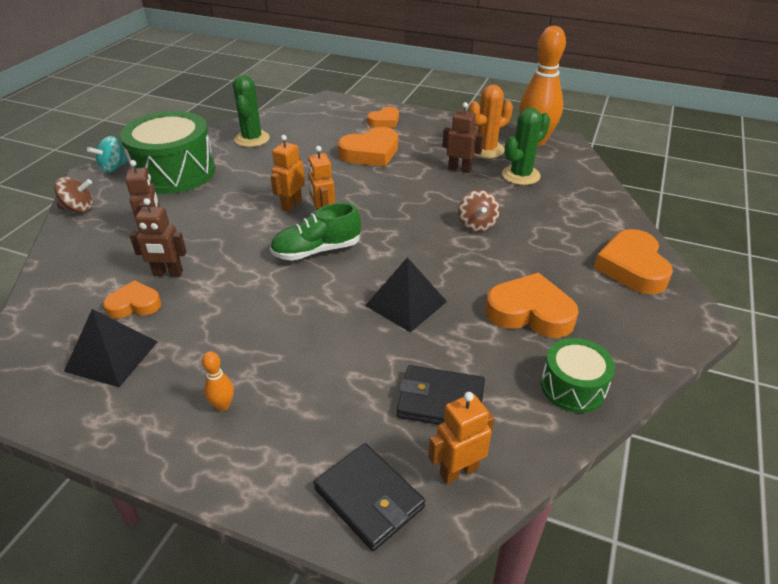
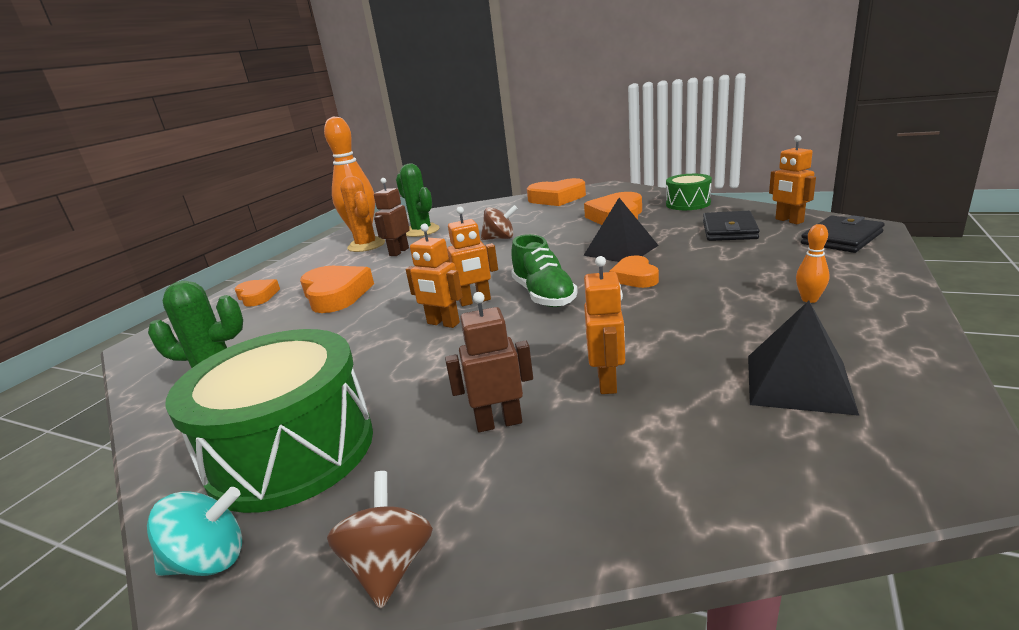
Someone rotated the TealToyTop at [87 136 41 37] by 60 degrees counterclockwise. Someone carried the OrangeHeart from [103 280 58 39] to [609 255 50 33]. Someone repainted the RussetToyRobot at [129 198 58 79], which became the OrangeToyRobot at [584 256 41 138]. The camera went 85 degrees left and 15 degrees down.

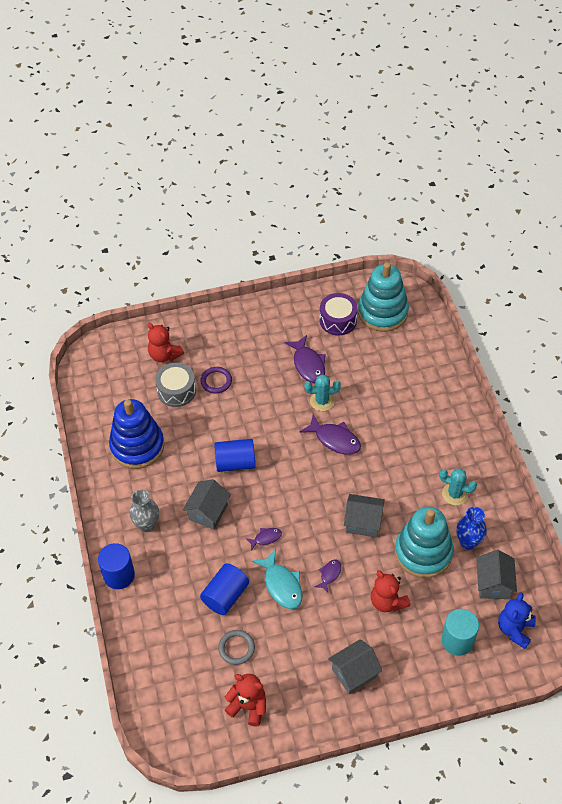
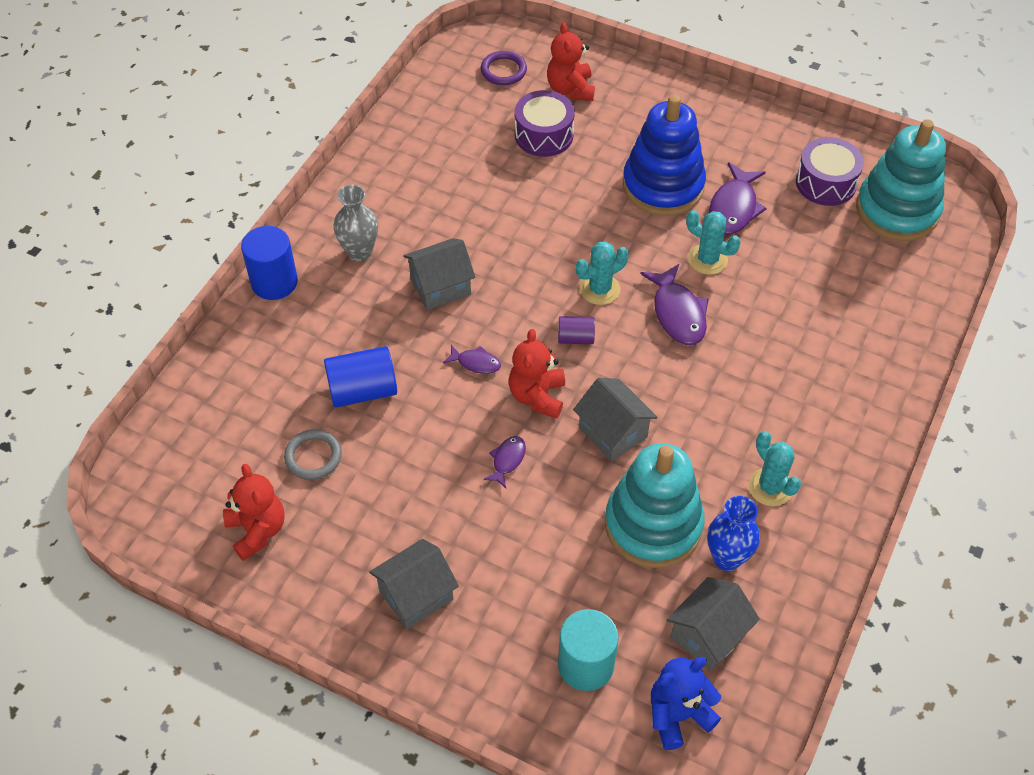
Someone carried the CobaltStackingToy from [109 399 55 70] to [623 95 83 121]. Someone repainted the GraySnareDrum at [155 363 41 44], which became the RoyalPurpleSnareDrum at [515 90 60 67]. Someone carried the RoyalPurpleTorus from [200 367 32 26] to [481 51 46 34]. Someone took away the CobaltCylinder at [214 439 42 33]. Someone took away the TealToyFish at [252 549 50 60]. Someone rotated the RoyalPurpleToyFish at [315 559 26 34] by 45 degrees counterclockwise. Someone rotated the GrayHouse at [328 639 54 55] by 45 degrees counterclockwise. Someone carried the RedTeddyBear from [371 570 40 42] to [509 329 56 89]. Someone put down the RoyalPurpleCylinder at [558 316 37 28]. Someone put down the TealPricklyPlant at [576 241 53 64]. The camera went 40 degrees right and 0 degrees up.

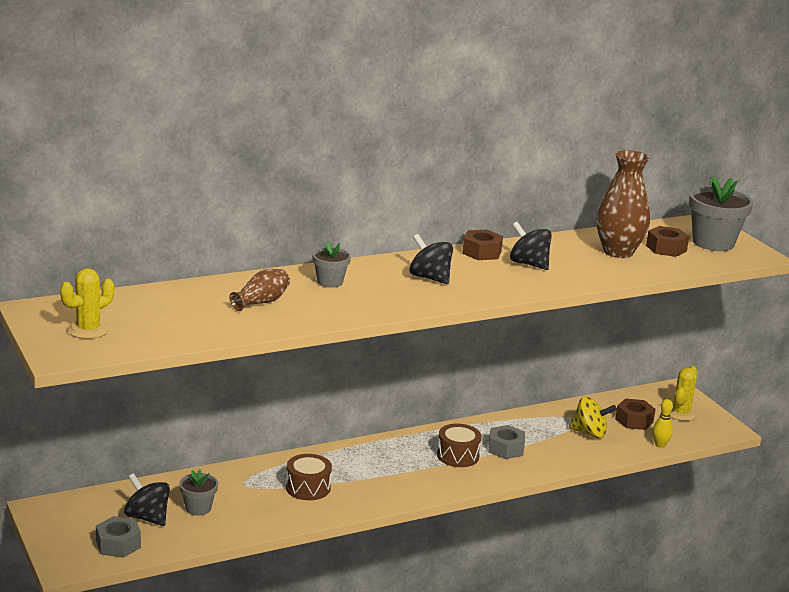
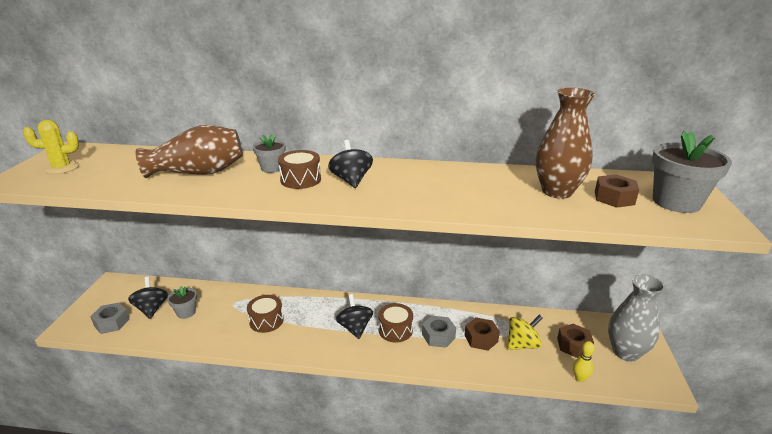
Someone scaled the RussetVase at [229 269 61 42] by 1.80. Someone carried the RussetNut from [462 230 41 30] to [465 317 35 34]. Someone carried the JetBlackToyTop from [510 222 42 48] to [336 294 37 45]. Someone rotated the YellowToyTop at [569 396 48 42] by 75 degrees counterclockwise. Someone swapped the YellowPricklyPlant at [670 366 27 55] for the GrayVase at [608 274 57 87]. Someone put down the RussetSnareDrum at [278 150 43 39]. The camera went 35 degrees right and 5 degrees up.

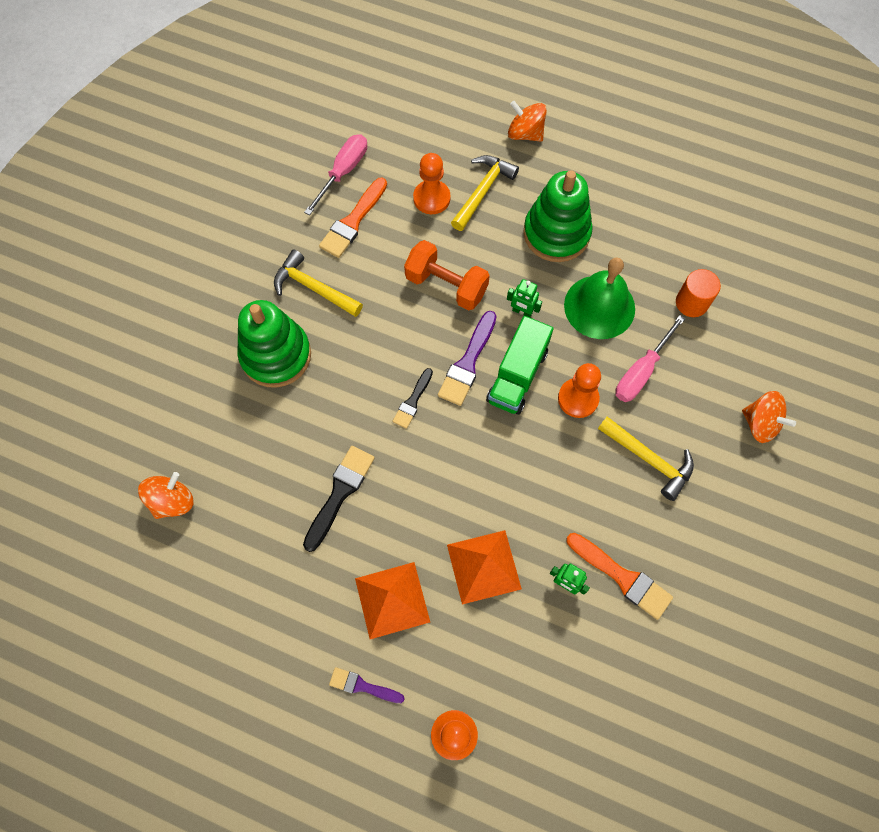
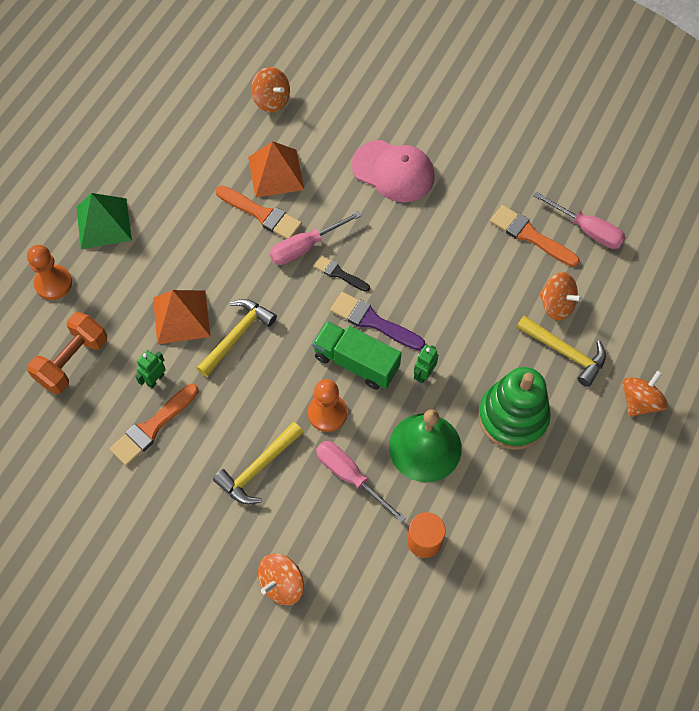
Someone swapped the LeafGreenStackingToy at [238 300 73 88] for the RosyPeakedCap at [352 140 83 62]. Someone carried the YellowHammer from [274 249 89 68] to [197 299 80 78]. Someone repainted the JetBlackBrush at [303 446 72 106], which became the OrangeBrush at [215 185 87 54]. Someone swapped the RoyalPurpleBrush at [329 667 76 36] for the LeafGreenSolidPyramid at [76 193 56 56]. Someone carried the OrangeSolidPyramid from [355 562 75 77] to [248 141 56 57]. Someone carried the OrangeFreeWeight from [404 240 86 70] to [27 312 80 82]. Someone swapped the OrangePawn at [413 153 37 61] for the OrangeToyTop at [539 272 43 49]. Someone put down the RosyScrewdriver at [270 211 92 54]. The camera went 95 degrees right and 5 degrees down.

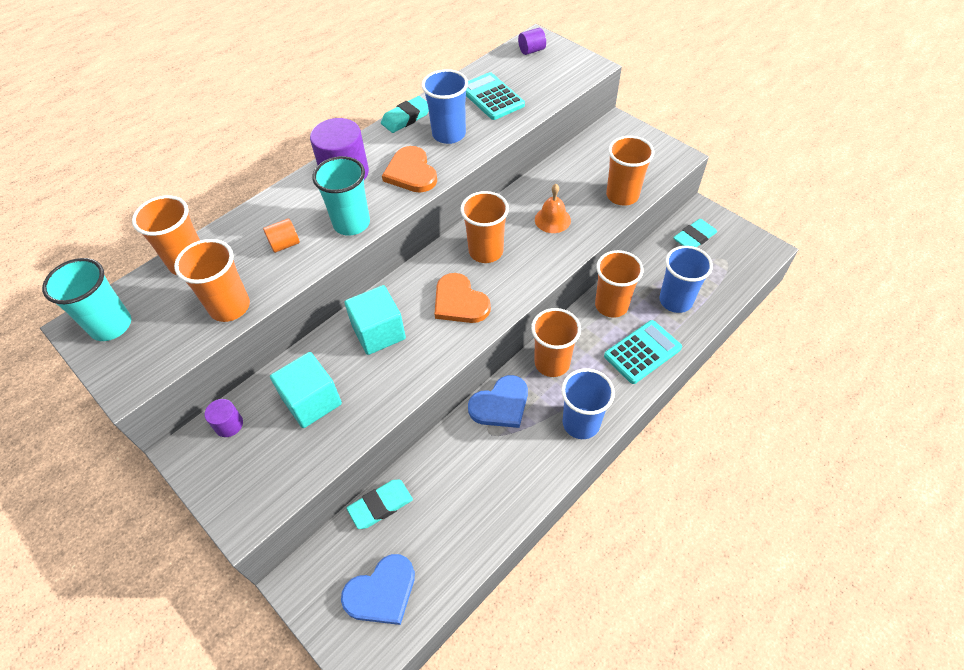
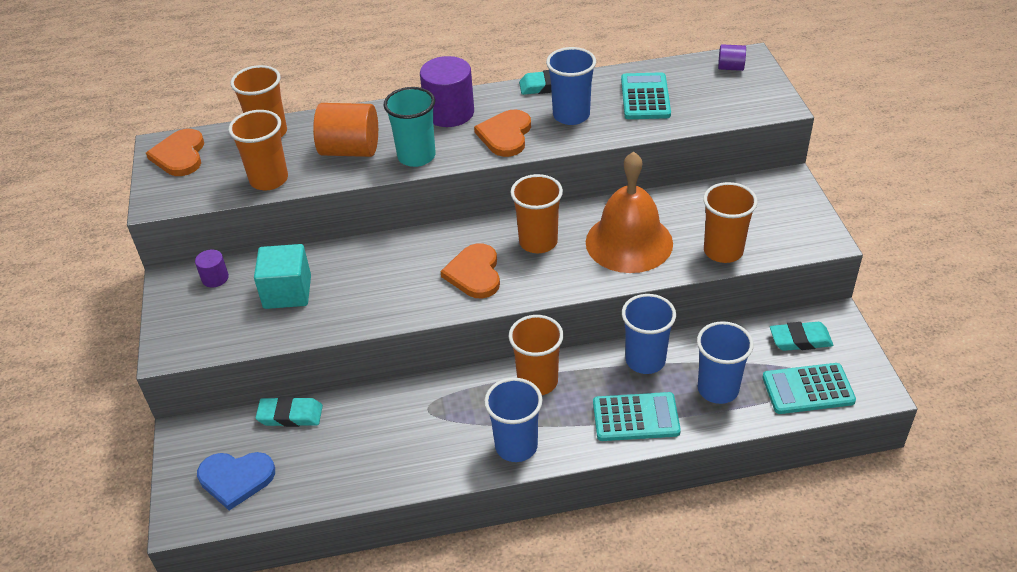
Someone swapped the TealCup at [42 258 89 83] for the OrangeHeart at [146 129 58 47]. Someone scaled the OrangeCylinder at [263 218 37 35] by 1.98. Someone took away the TealBlock at [345 285 61 70]. Someone took away the CobaltHeart at [468 375 60 53]. Someone scaled the OrangeSchoolBell at [535 184 36 49] by 2.07. Someone repainted the OrangeCup at [595 250 48 68], which became the CobaltCup at [622 294 54 80]. Someone put down the TealPocketCalculator at [762 363 94 51]. The camera went 35 degrees right and 10 degrees down.

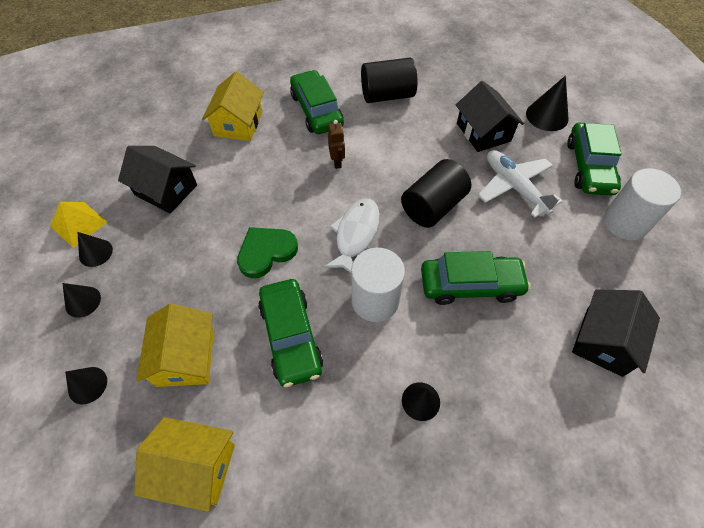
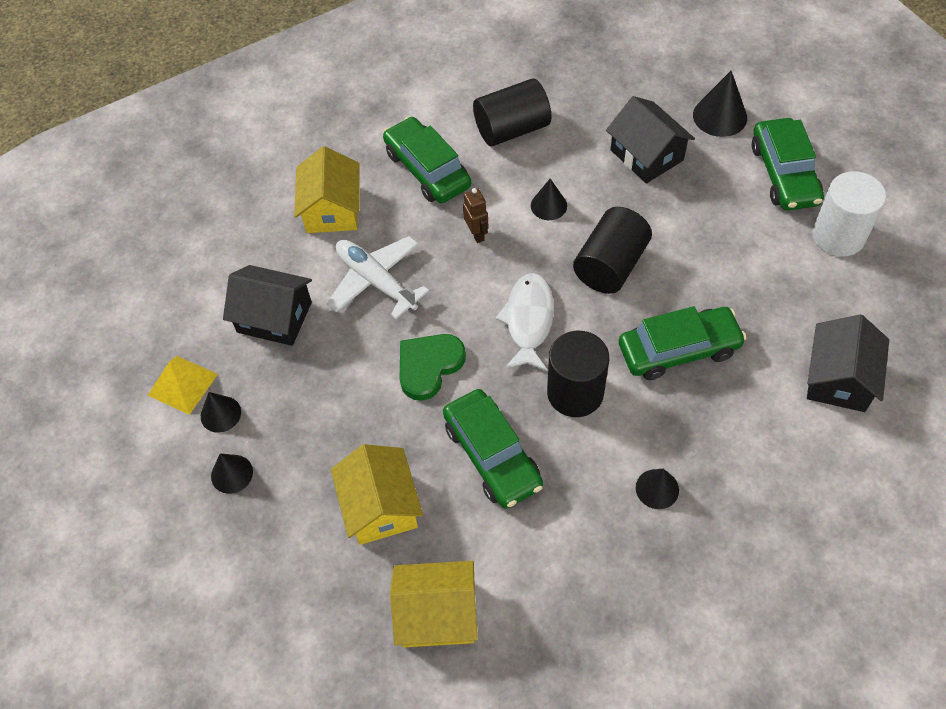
Someone carried the JetBlackCone from [65 367 42 37] to [531 179 36 41]. Someone repainted the SnowWhiteCylinder at [351 248 54 74], which became the JetBlackCylinder at [547 331 62 86]. Someone carried the SnowWhitePlane from [478 150 85 68] to [326 236 103 83]. The camera went 10 degrees left and 0 degrees up.

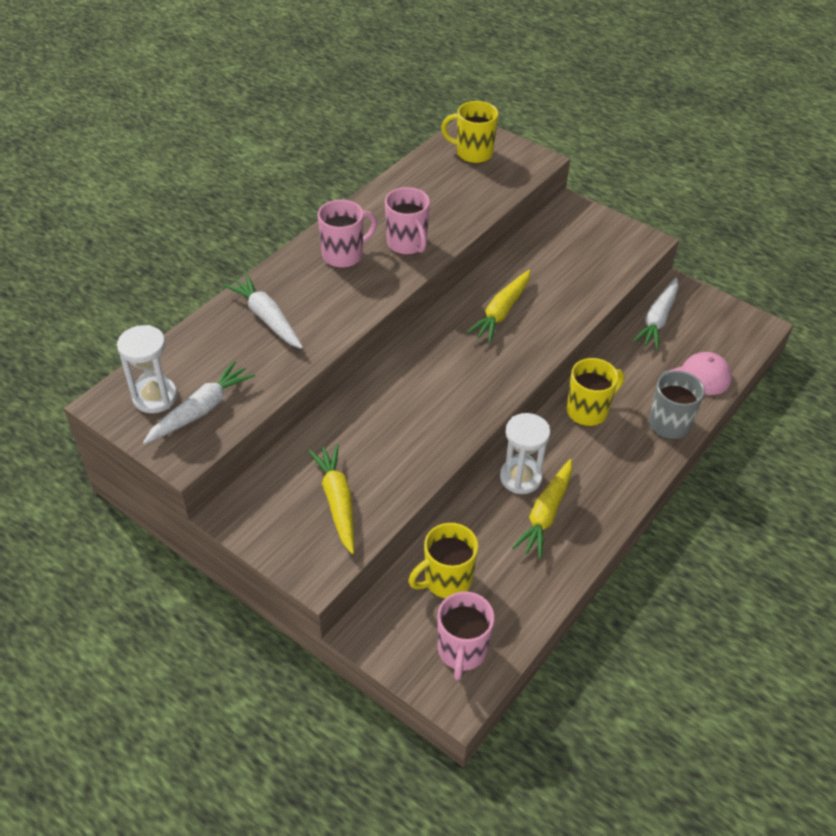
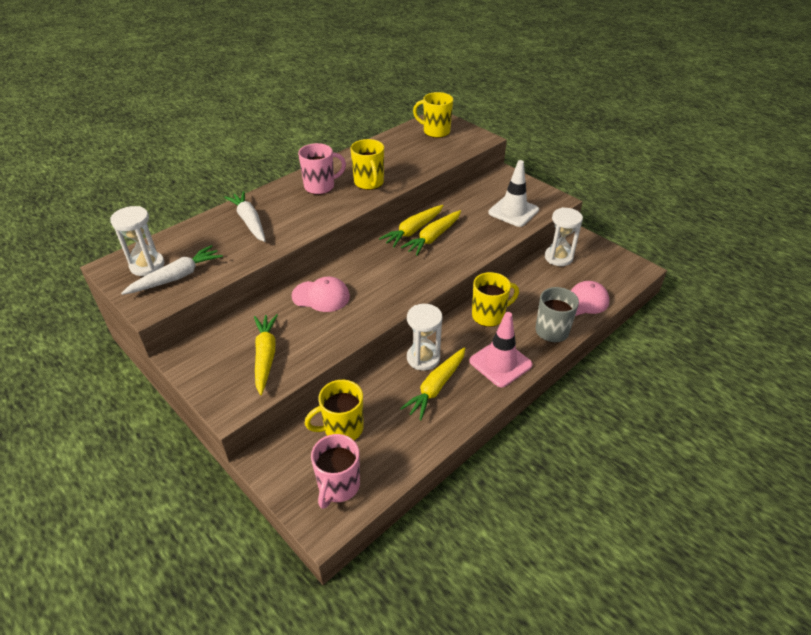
Someone repainted the RosyCoffeeMug at [385 187 45 68], which became the YellowCoffeeMug at [350 139 34 51]. Someone swapped the SnowWhiteToyCarrot at [633 278 46 72] for the SnowWhiteSandTimer at [545 207 38 59]. Someone put down the RosyPeakedCap at [291 277 59 35]. Someone put down the YellowToyCarrot at [379 205 65 42]. Someone put down the RosyTrafficCone at [470 312 62 75]. Someone put down the SnowWhiteTrafficCone at [488 160 51 67]. The camera went 10 degrees right and 5 degrees down.

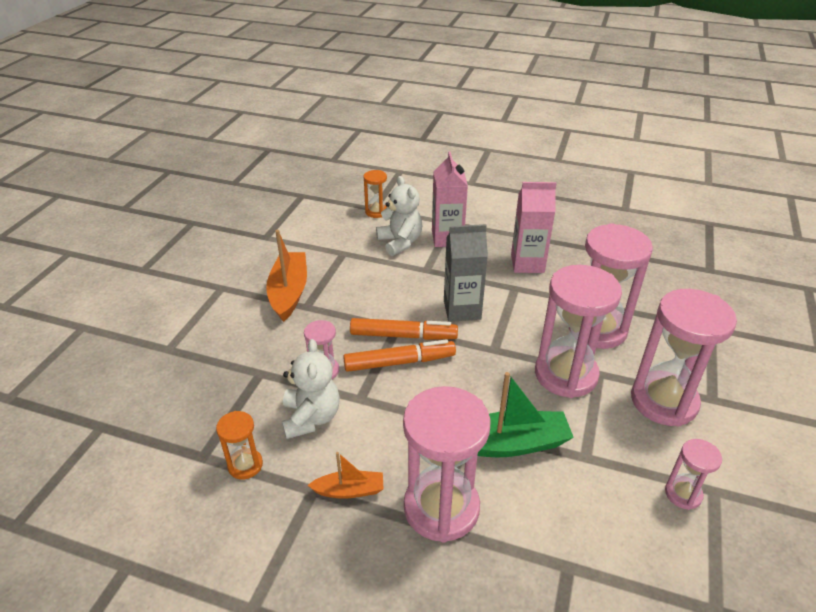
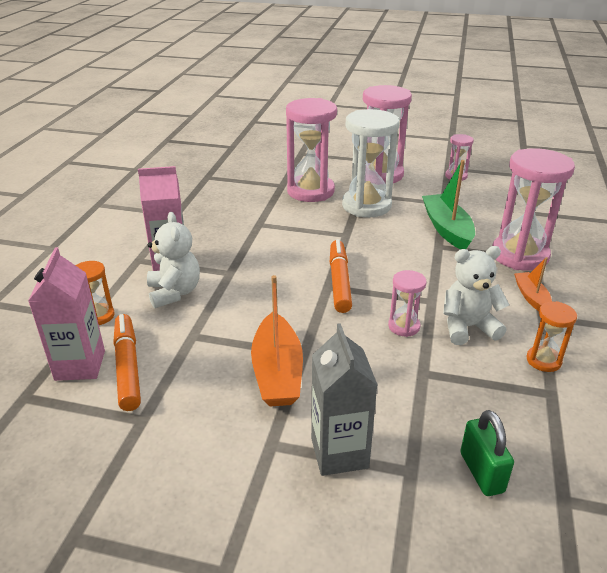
Someone rotated the OrangeBoat at [266 230 41 92] by 90 degrees counterclockwise. Someone carried the OrangeMarkerPen from [343 339 113 33] to [113 314 28 97]. Someone rotated the SnowWhiteTeddyBear at [376 176 46 80] by 105 degrees clockwise. Someone carried the GrayMilkCarton from [444 224 44 98] to [311 323 67 153]. Someone carried the RosyMilkCarton from [511 182 46 91] to [28 247 77 134]. Someone repainted the RosySandTimer at [535 265 87 133], which became the SnowWhiteSandTimer at [342 109 57 108]. Someone put down the LeafGreenLock at [460 410 54 86]. The camera went 95 degrees left and 5 degrees down.

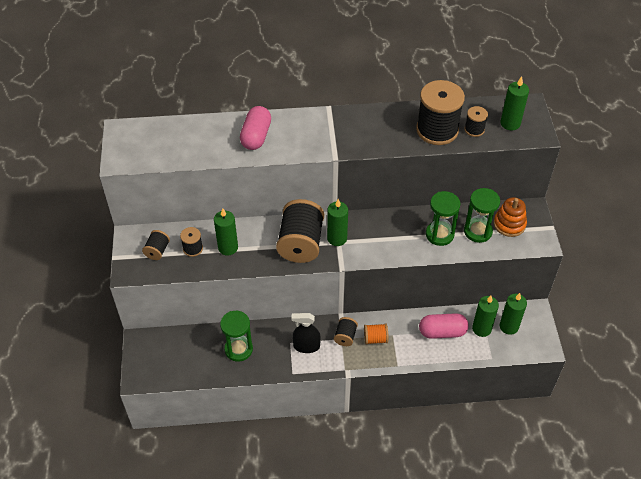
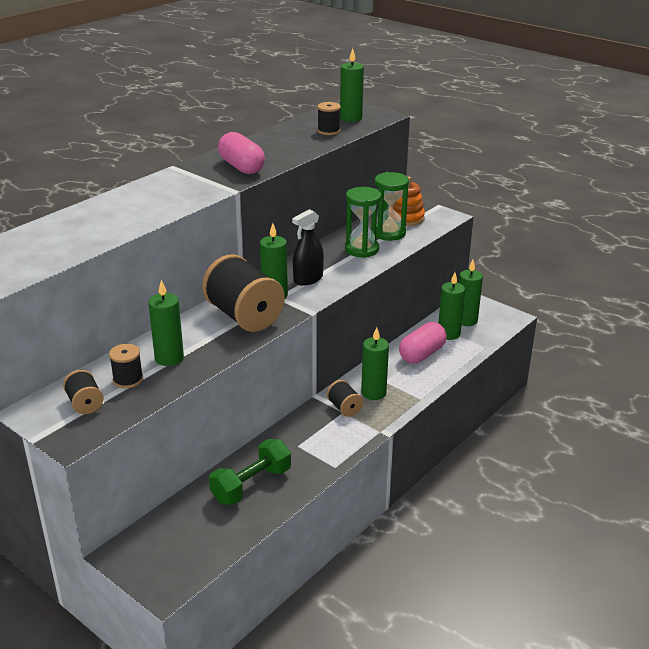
Someone swapped the LeafGreenSandTimer at [220 311 33 51] for the LeafGreenFreeWeight at [209 439 82 66]. Someone carried the RosyPill from [240 106 31 44] to [218 132 47 42]. Someone carried the JetBlackSprayer from [291 313 30 40] to [292 209 32 77]. Someone swapped the OrangeSpool at [364 324 24 20] for the LeafGreenPillarCandle at [361 327 28 73]. Someone took away the JetBlackSpool at [416 80 49 65]. The camera went 45 degrees left and 20 degrees down.

